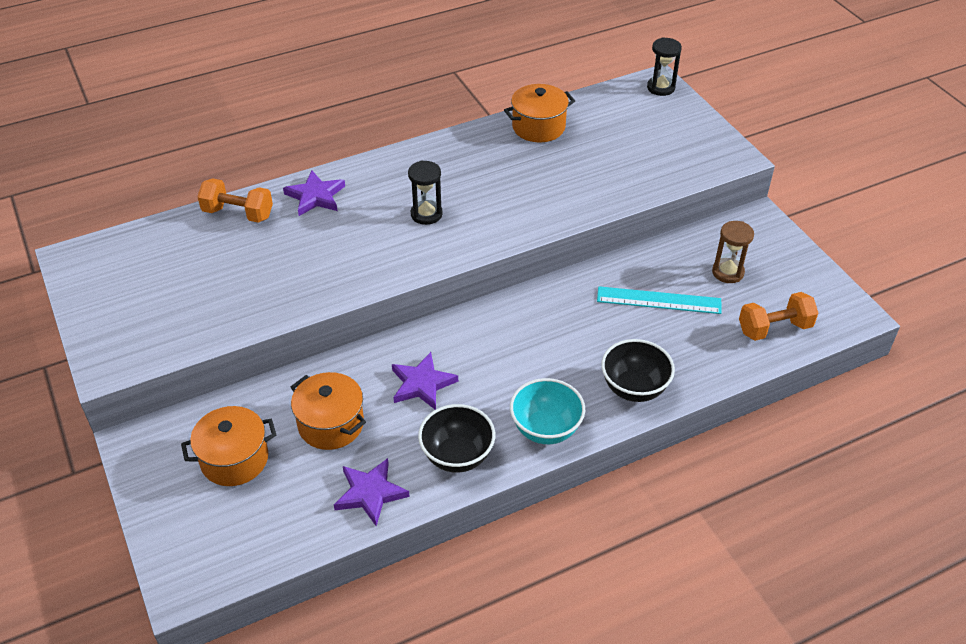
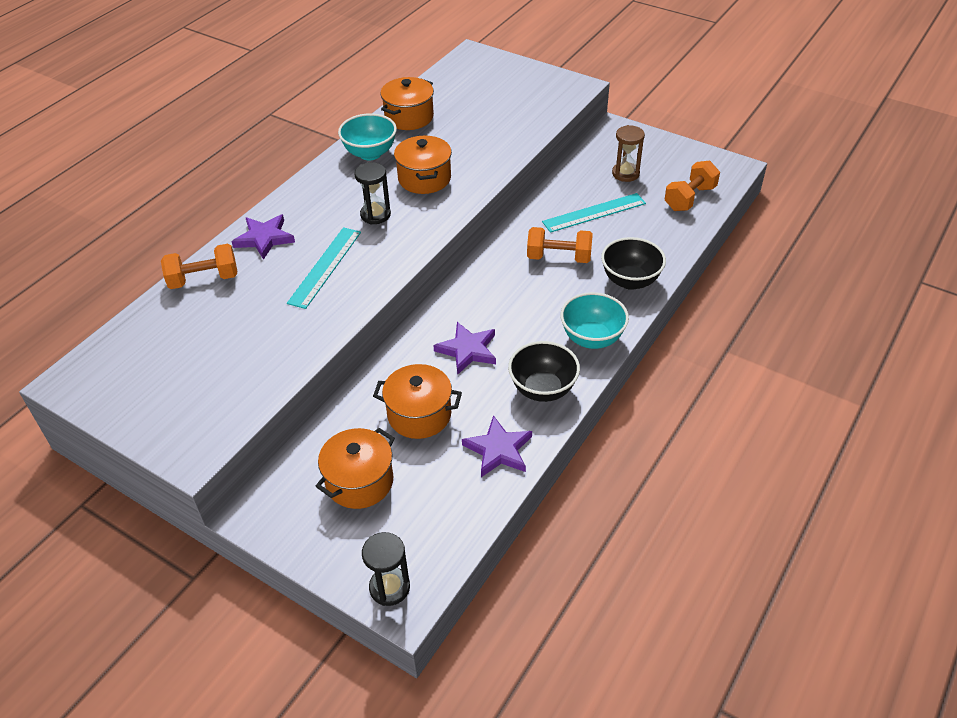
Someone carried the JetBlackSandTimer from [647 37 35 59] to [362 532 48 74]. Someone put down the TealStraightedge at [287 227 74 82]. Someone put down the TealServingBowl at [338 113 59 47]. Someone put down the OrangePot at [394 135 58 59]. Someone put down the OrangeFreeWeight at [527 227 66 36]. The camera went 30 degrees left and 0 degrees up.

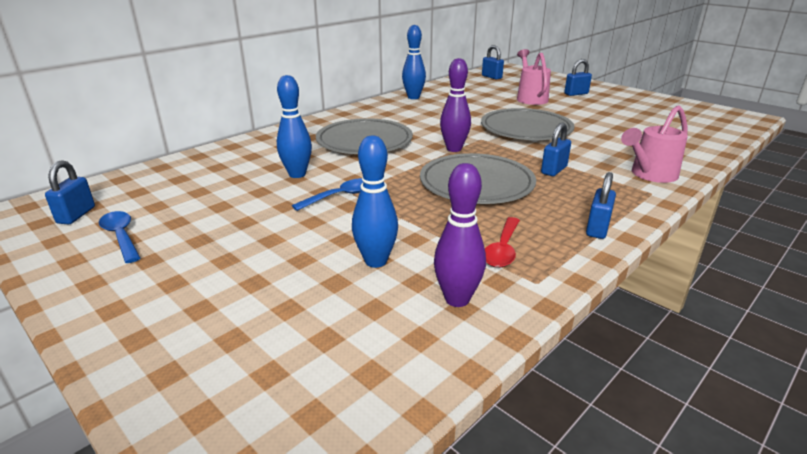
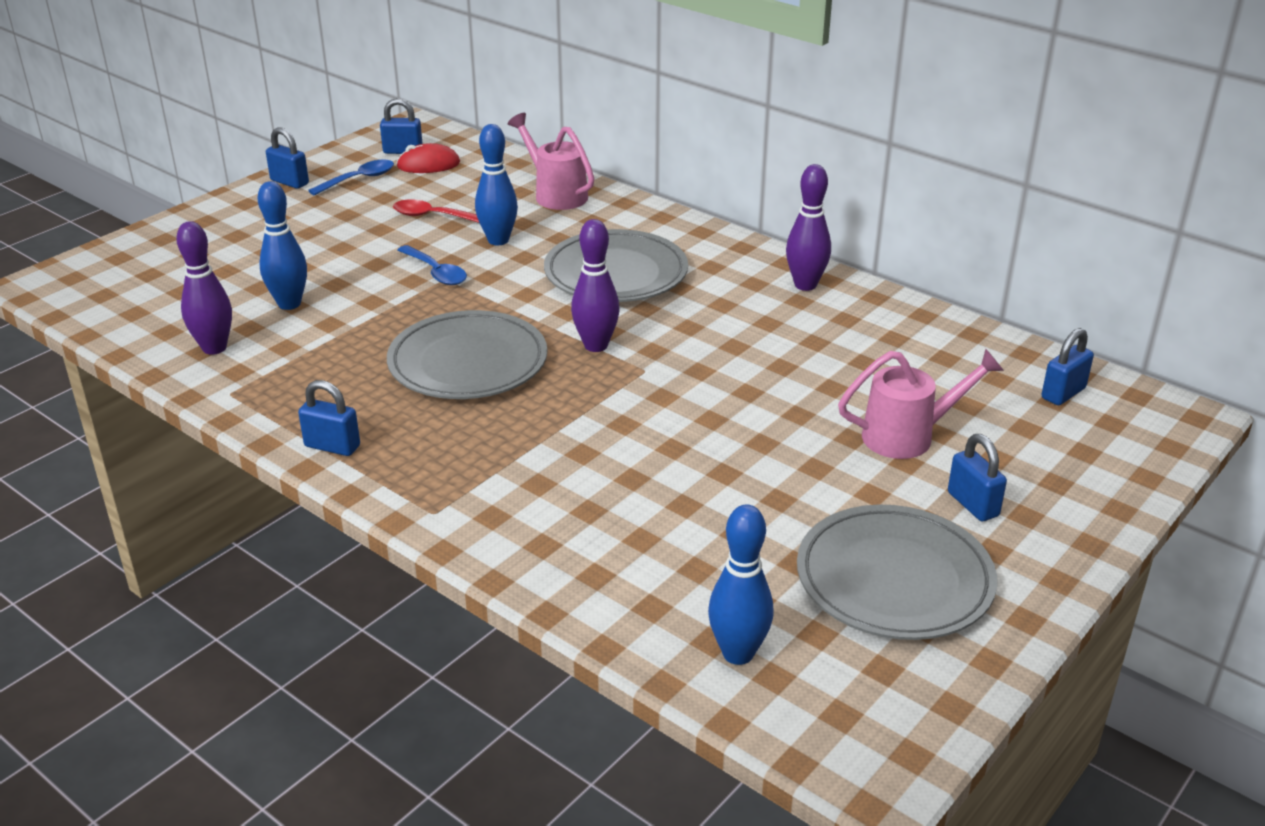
Someone carried the CobaltBowlingPin from [402 25 24 74] to [708 504 66 161]. Someone carried the GrayDinnerPlate from [481 108 93 32] to [797 505 200 135]. Someone carried the RedTablespoon from [485 217 35 51] to [393 199 86 24]. Someone carried the CobaltLock from [541 122 30 54] to [266 127 43 62]. Someone carried the RosyWateringCan from [621 105 67 78] to [508 113 86 97]. Someone put down the RedPcMouse at [396 143 64 30]. Someone put down the RoyalPurpleBowlingPin at [786 164 45 127]. The camera went 85 degrees right and 5 degrees up.

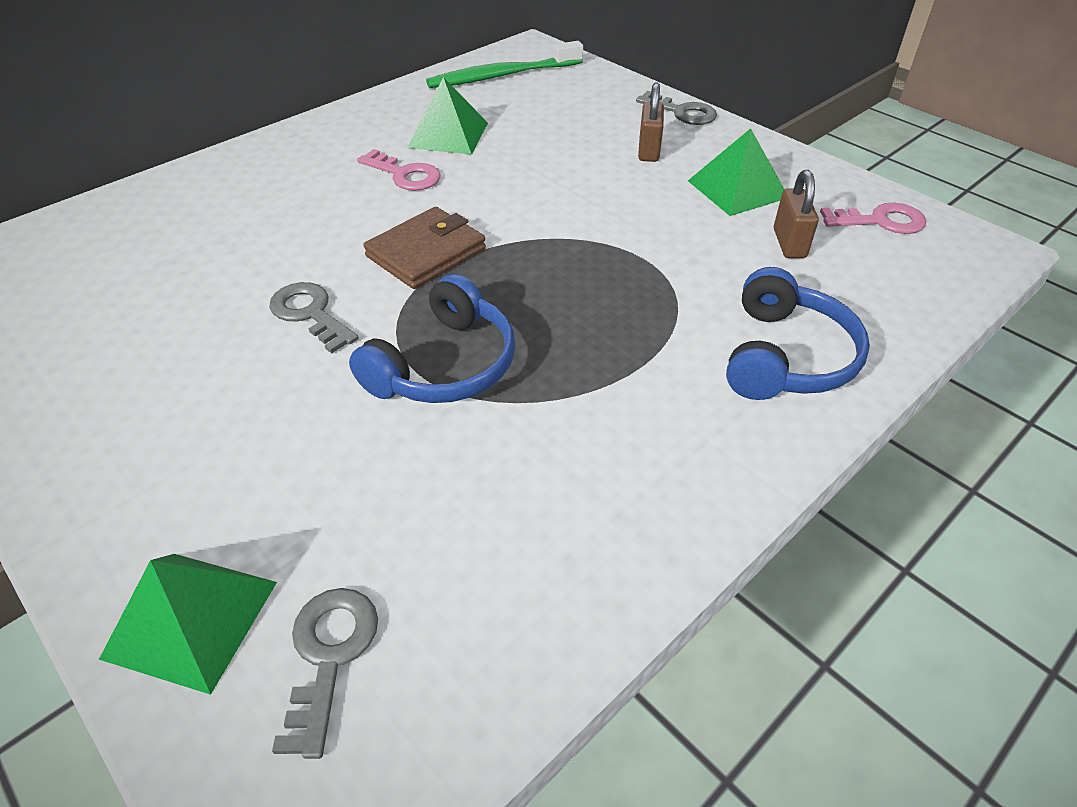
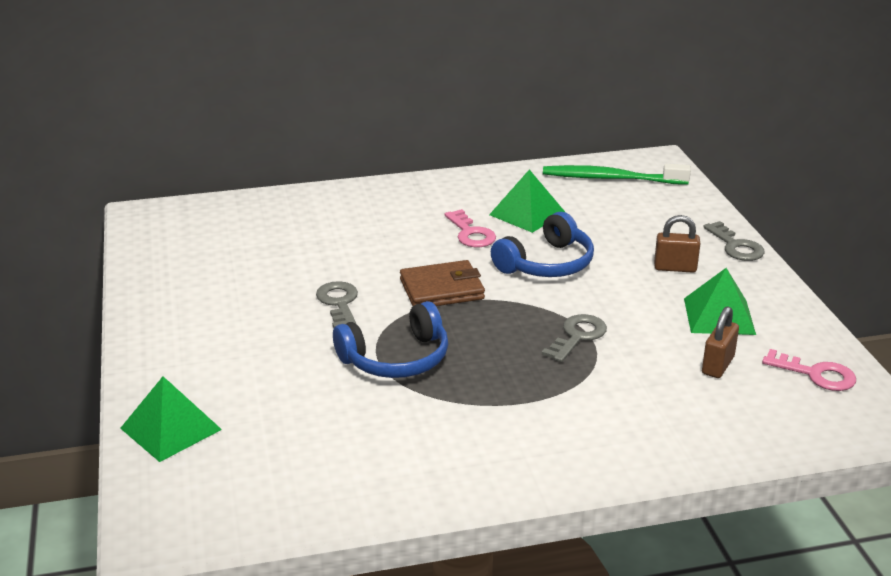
Someone carried the GrayDoorKey from [272 588 106 171] to [542 314 65 48]. Someone rotated the RussetLock at [638 82 26 80] by 60 degrees clockwise. Someone carried the CobaltOverEarHeadphones from [726 267 144 133] to [491 212 103 65]. The camera went 30 degrees right and 15 degrees down.

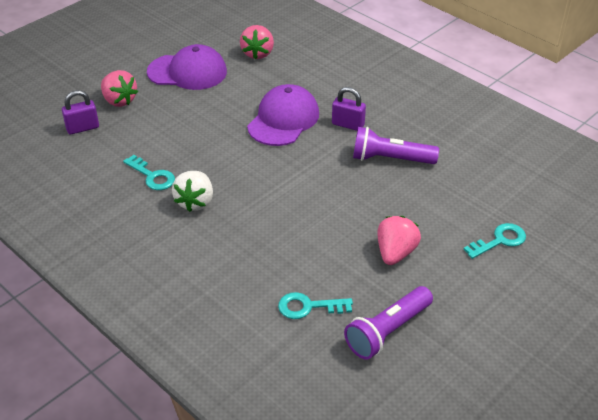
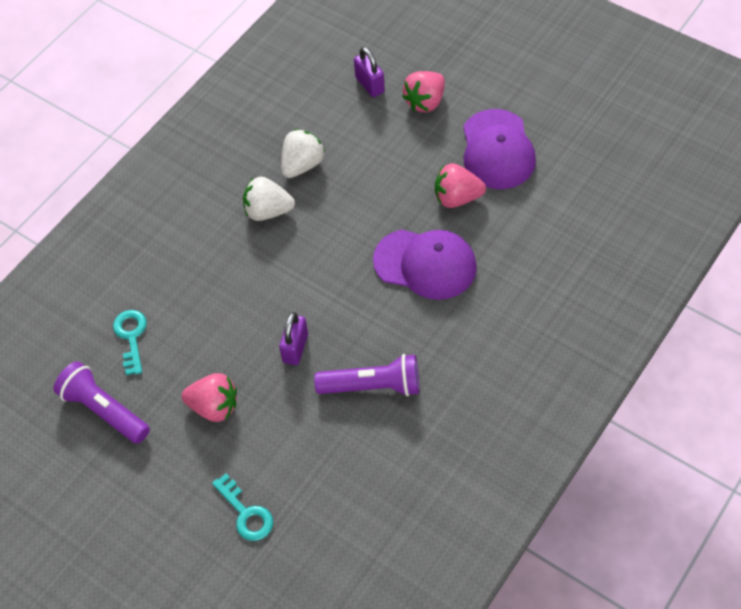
Someone swapped the TealDoorKey at [123 155 52 35] for the SnowWhiteBerry at [281 129 44 49]. Someone carried the RosyBerry from [240 25 34 35] to [435 163 51 45]. Someone carried the RoyalPurpleLock from [332 87 34 44] to [279 312 29 53]. Someone rotated the RoyalPurpleTorch at [353 127 86 37] by 90 degrees clockwise. The camera went 85 degrees right and 15 degrees up.

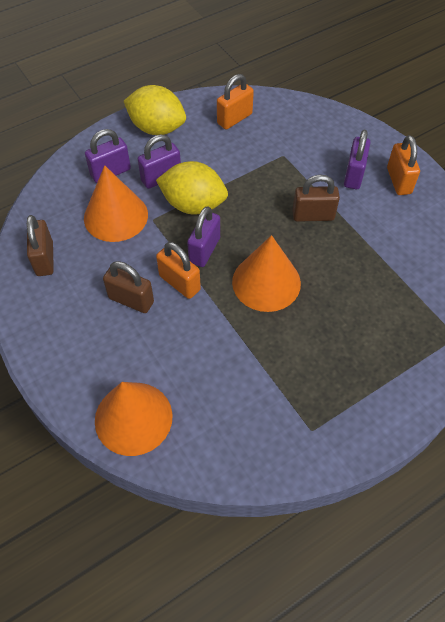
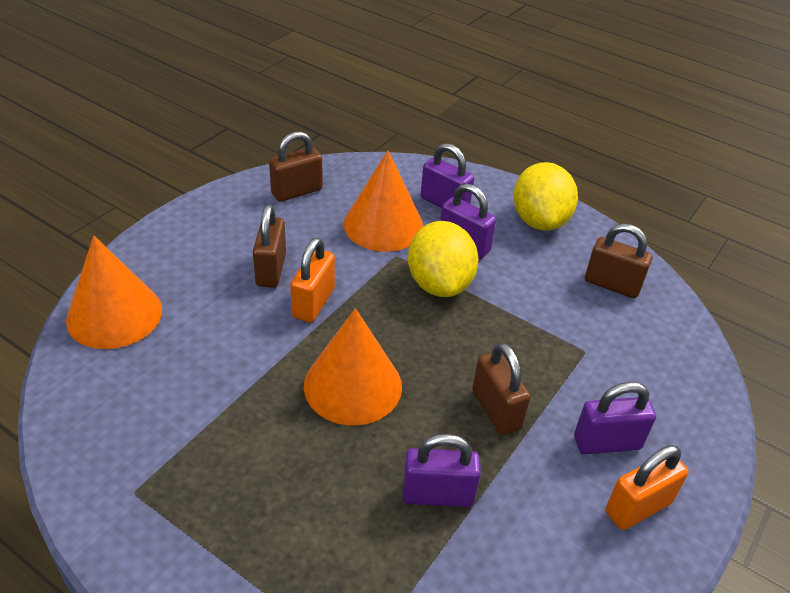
Someone carried the RoyalPurpleLock from [187 206 33 61] to [403 434 78 73]. Someone repainted the OrangeLock at [217 74 37 56], which became the RussetLock at [585 224 67 74]. The camera went 65 degrees right and 15 degrees down.

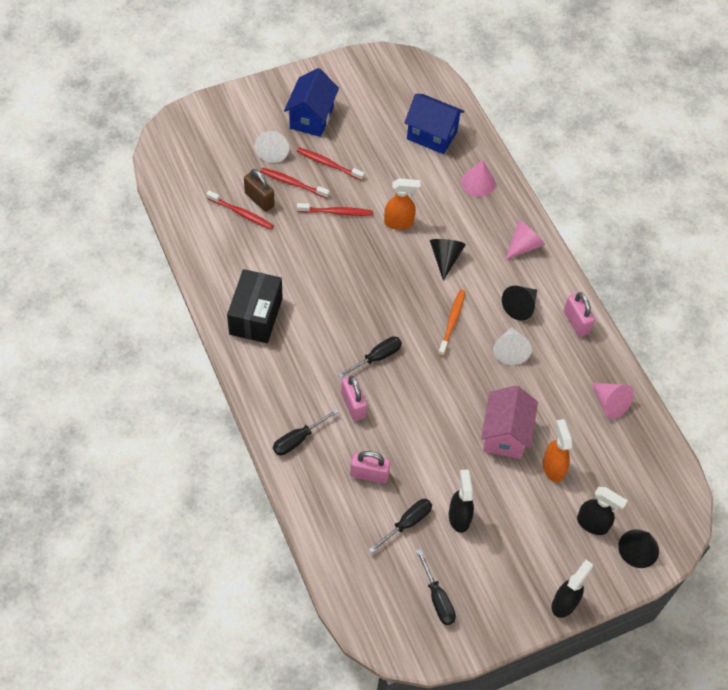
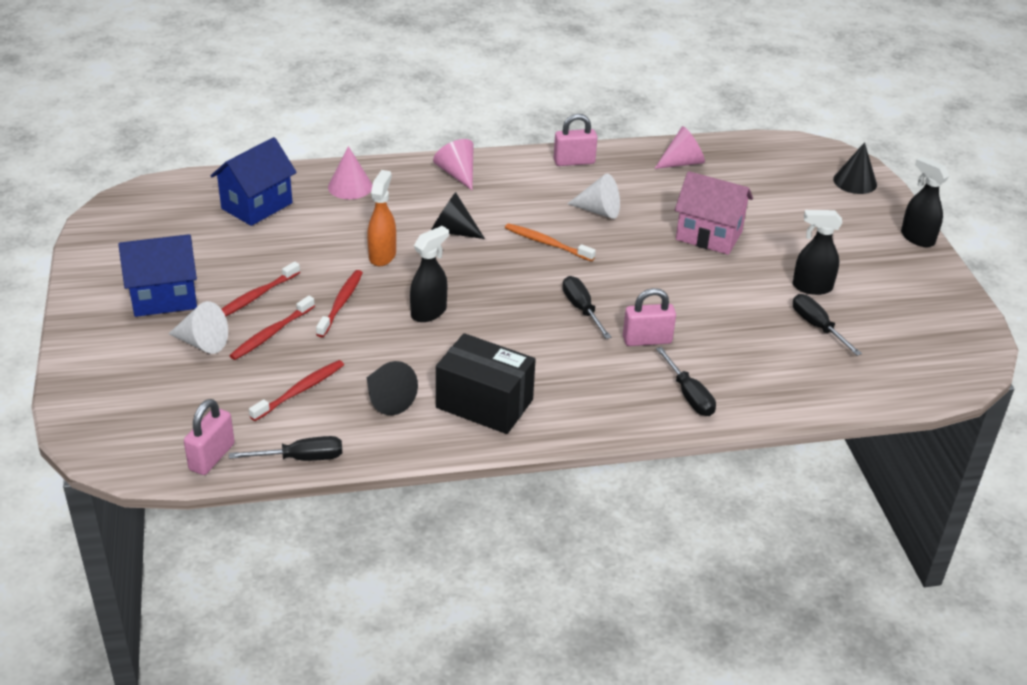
Someone took away the RussetLock at [244 169 31 43]. Someone rotated the CobaltHouse at [284 68 55 69] by 45 degrees counterclockwise. Someone carried the RosyLock from [350 451 41 33] to [184 399 51 76]. Someone carried the JetBlackScrewdriver from [416 549 40 76] to [229 436 113 25]. Someone carried the JetBlackCone from [502 286 35 35] to [367 361 51 54]. Someone took away the OrangeSprayer at [543 419 30 63]. Someone carried the JetBlackSprayer from [577 487 51 48] to [410 226 39 96]. The camera went 75 degrees left and 20 degrees down.

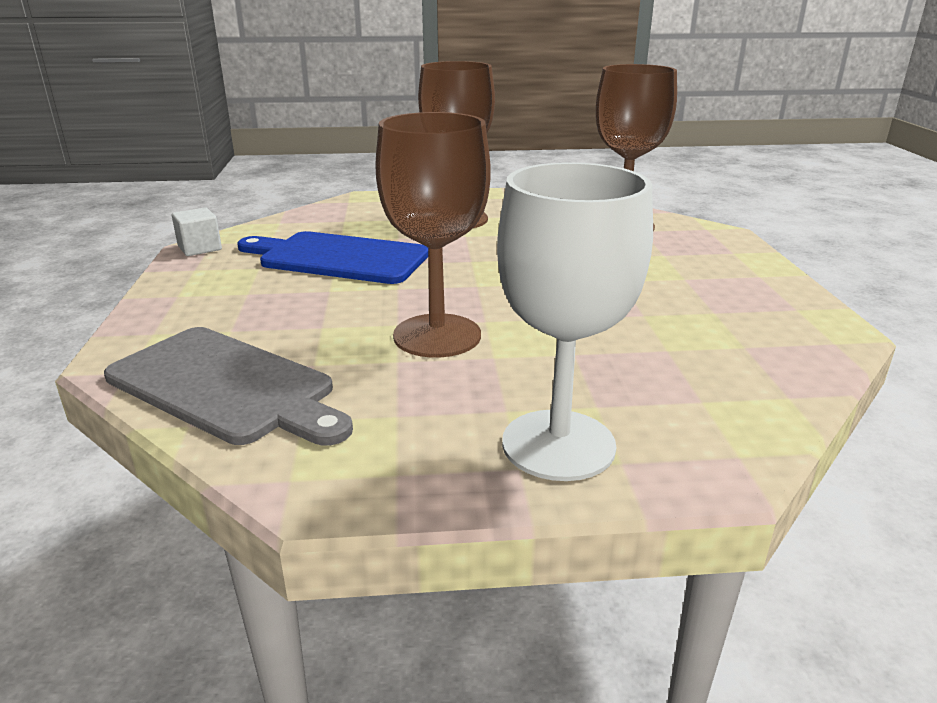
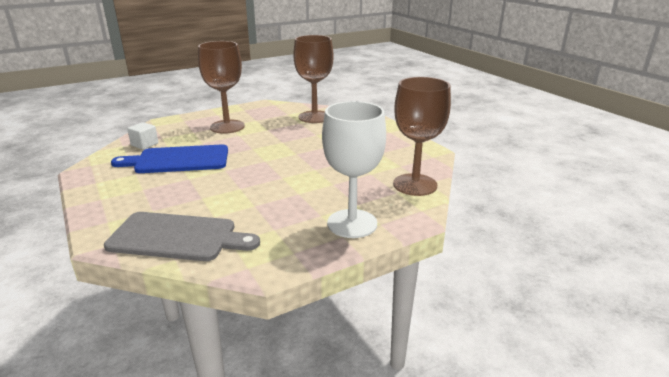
Someone carried the SnowWhiteBlock from [172 207 50 49] to [127 122 31 28]. Someone carried the RussetWineGlass from [375 112 116 245] to [393 77 58 119]. The camera went 25 degrees left and 0 degrees up.

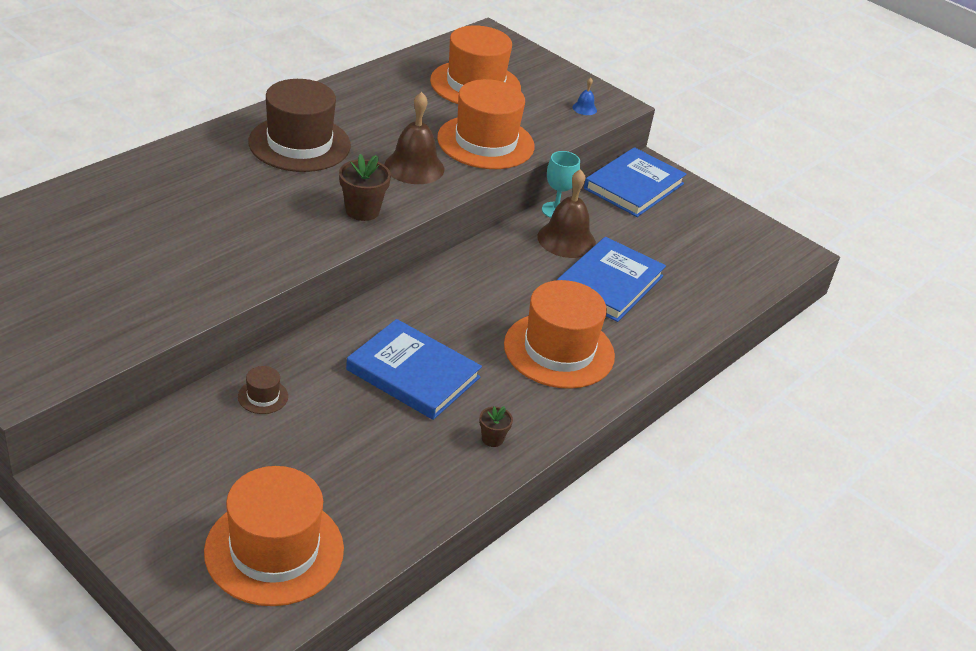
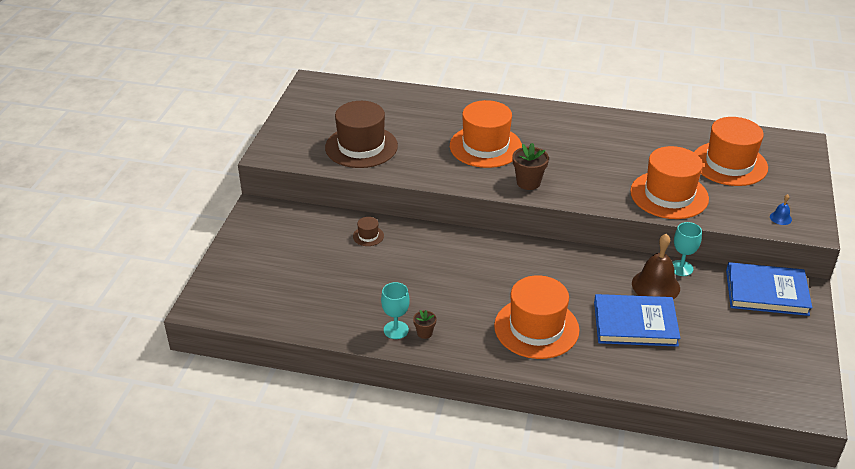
Someone carried the OrangeTallHat from [204 466 140 140] to [450 100 72 68]. Someone carried the RussetTallHat from [248 79 103 93] to [325 101 73 67]. Someone took away the CobaltHardcover at [346 319 136 101]. Someone took away the RussetSchoolBell at [385 92 59 92]. Someone put down the TealWineGlass at [381 282 29 57]. The camera went 65 degrees right and 0 degrees up.

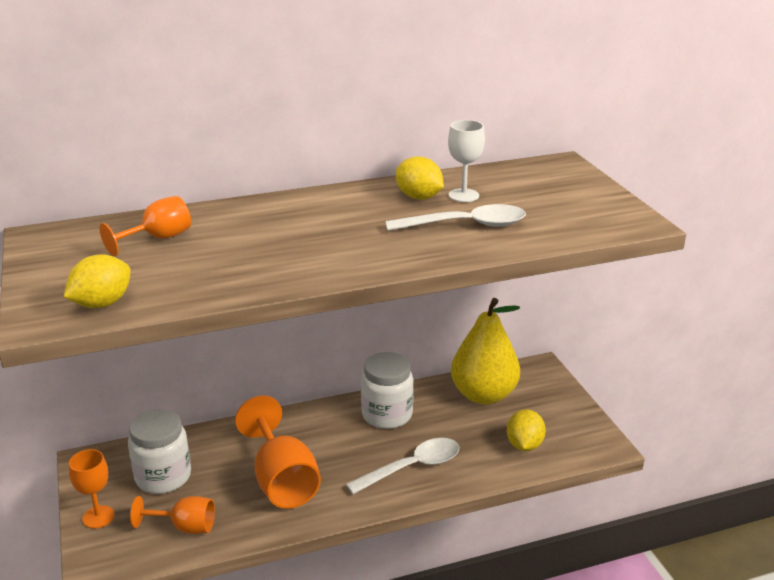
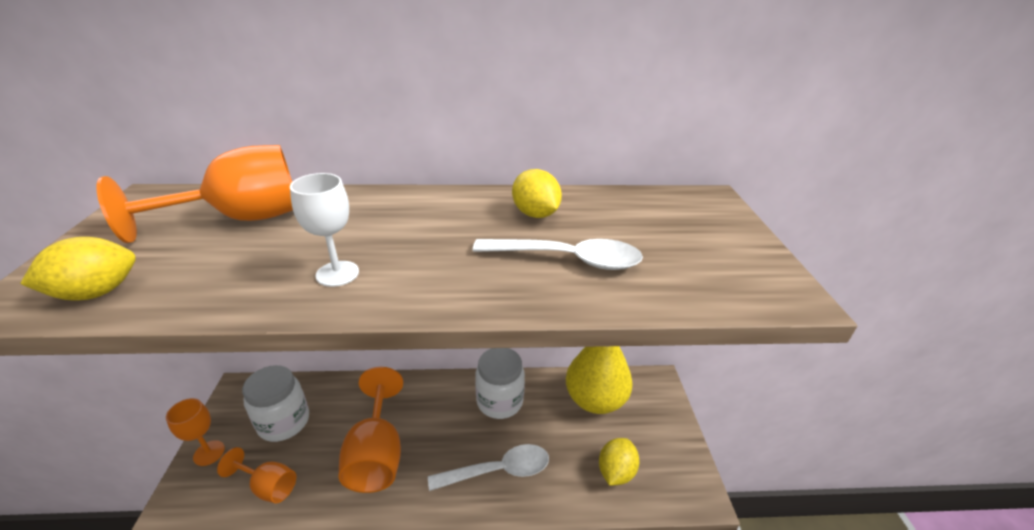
Someone scaled the OrangeWineGlass at [100 196 91 60] by 1.72. Someone carried the SnowWhiteWineGlass from [448 120 37 82] to [290 173 69 114]. The camera went 15 degrees right and 5 degrees up.

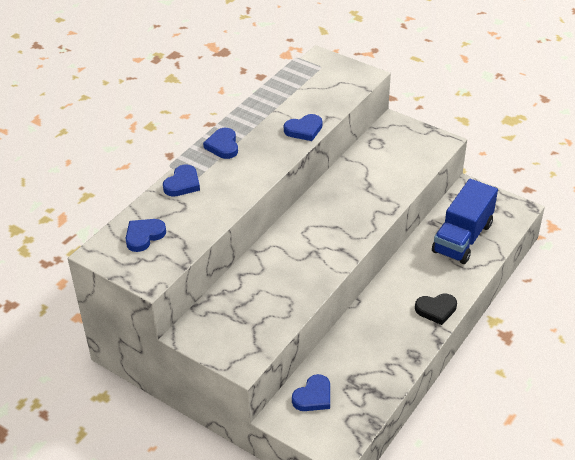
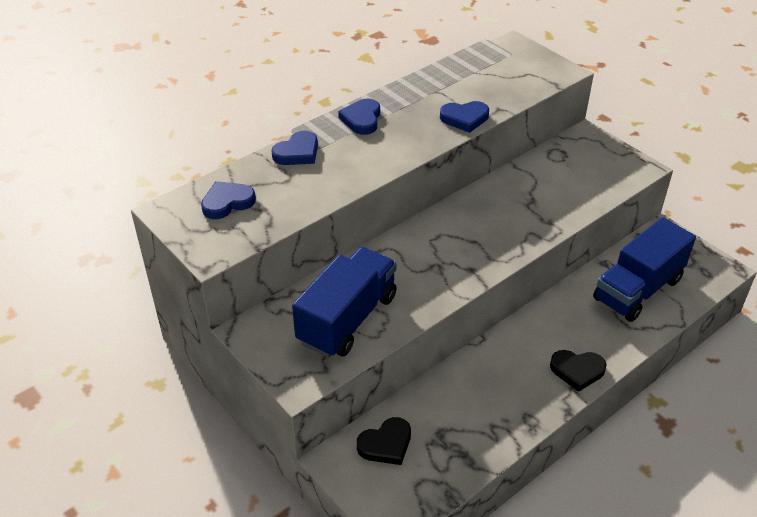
Someone repainted the CobaltHeart at [292 374 38 37], which became the JetBlackHeart at [357 417 54 48]. Someone put down the CobaltToyTruck at [292 247 105 111]. The camera went 15 degrees right and 0 degrees up.

